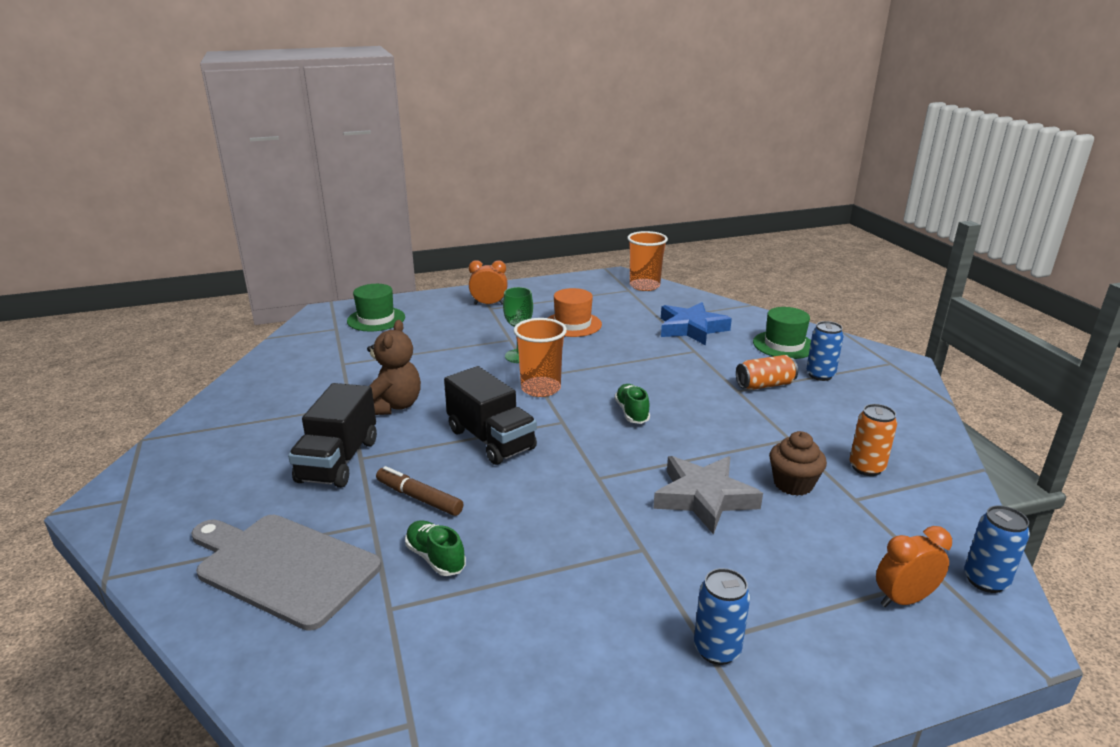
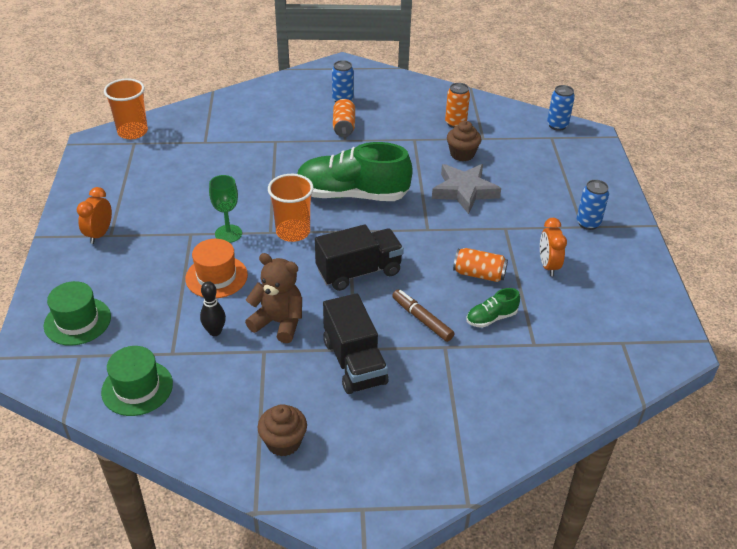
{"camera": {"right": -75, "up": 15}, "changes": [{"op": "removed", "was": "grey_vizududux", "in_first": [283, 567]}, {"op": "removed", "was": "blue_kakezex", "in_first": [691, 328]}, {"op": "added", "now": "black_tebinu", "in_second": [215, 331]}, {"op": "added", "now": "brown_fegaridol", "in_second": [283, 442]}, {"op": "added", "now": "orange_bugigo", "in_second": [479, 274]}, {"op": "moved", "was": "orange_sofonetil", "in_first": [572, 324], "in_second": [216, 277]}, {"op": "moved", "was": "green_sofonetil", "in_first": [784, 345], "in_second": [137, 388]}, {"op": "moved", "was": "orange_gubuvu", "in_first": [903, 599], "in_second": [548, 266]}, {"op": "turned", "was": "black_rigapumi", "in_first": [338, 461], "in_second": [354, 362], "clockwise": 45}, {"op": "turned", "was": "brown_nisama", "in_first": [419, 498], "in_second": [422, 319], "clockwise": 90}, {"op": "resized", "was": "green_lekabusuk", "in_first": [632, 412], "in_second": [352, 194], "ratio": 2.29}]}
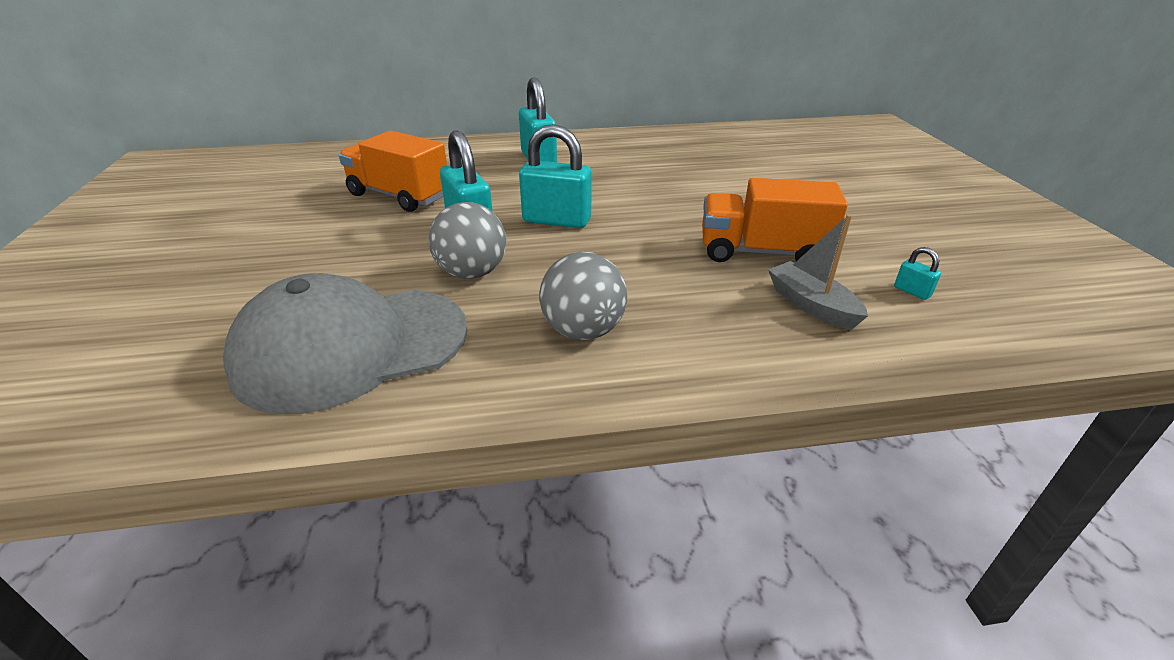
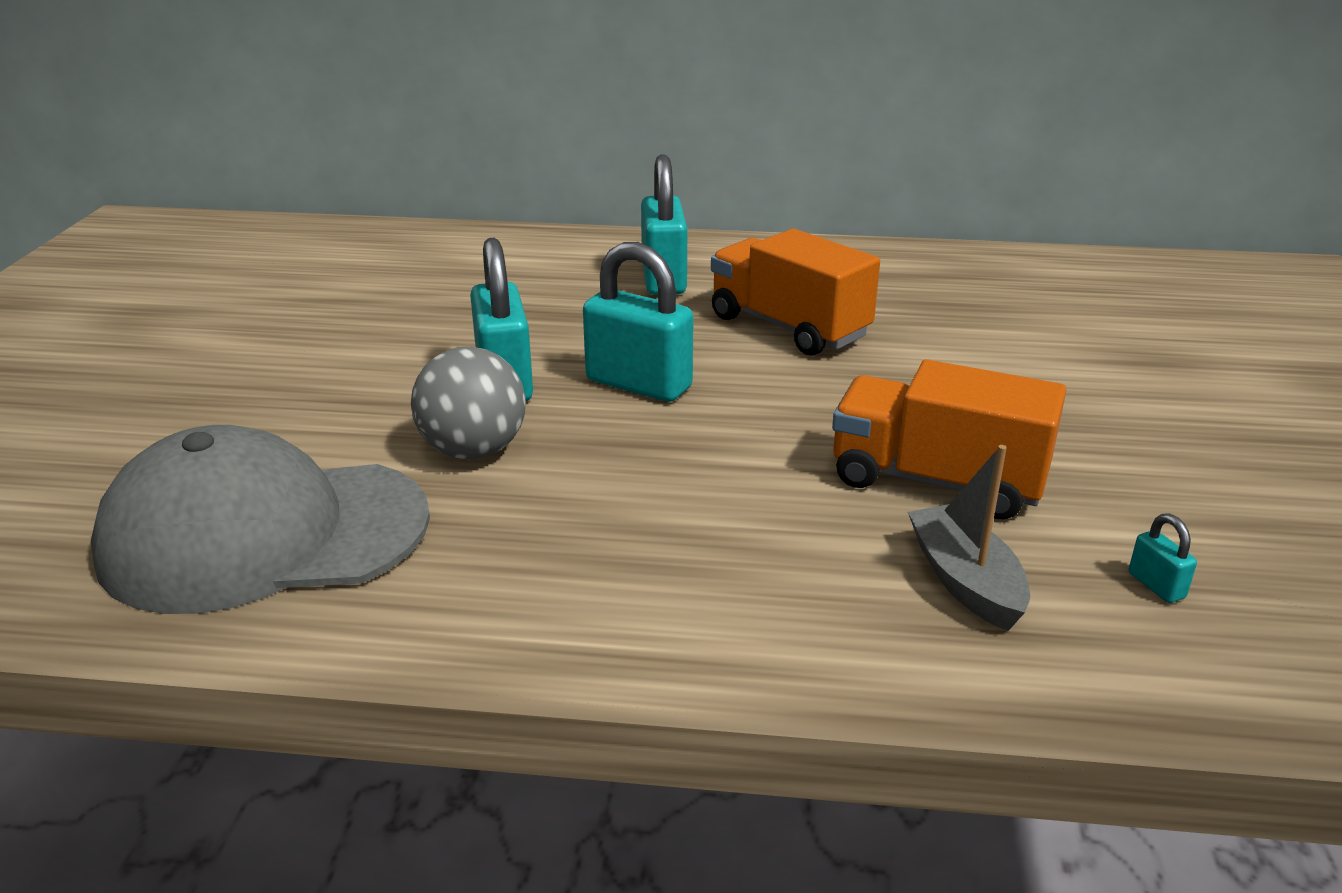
{"camera": {"right": 15, "up": -5}, "changes": [{"op": "removed", "was": "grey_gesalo", "in_first": [583, 331]}, {"op": "moved", "was": "orange_rigapumi", "in_first": [399, 196], "in_second": [788, 327]}]}
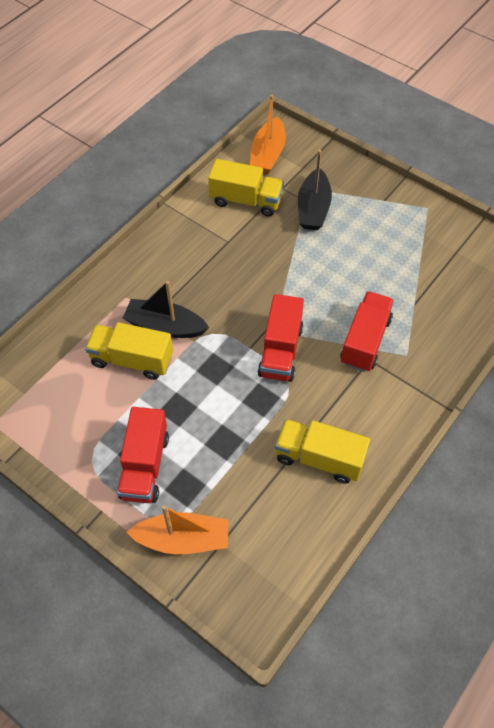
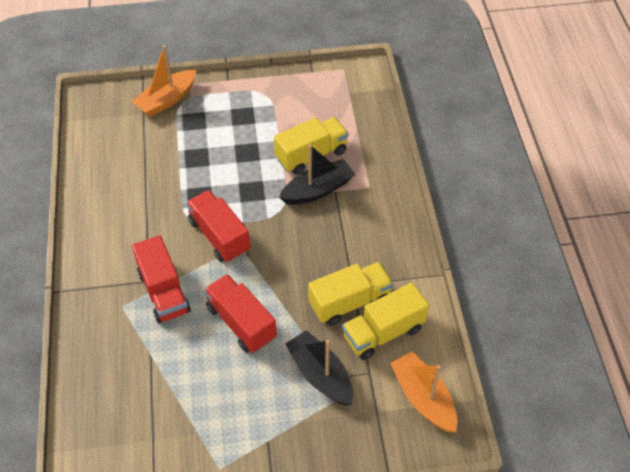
{"camera": {"right": 135, "up": -5}, "changes": [{"op": "moved", "was": "red_rigapumi", "in_first": [145, 466], "in_second": [241, 323]}, {"op": "moved", "was": "yellow_rigapumi", "in_first": [319, 458], "in_second": [349, 302]}]}
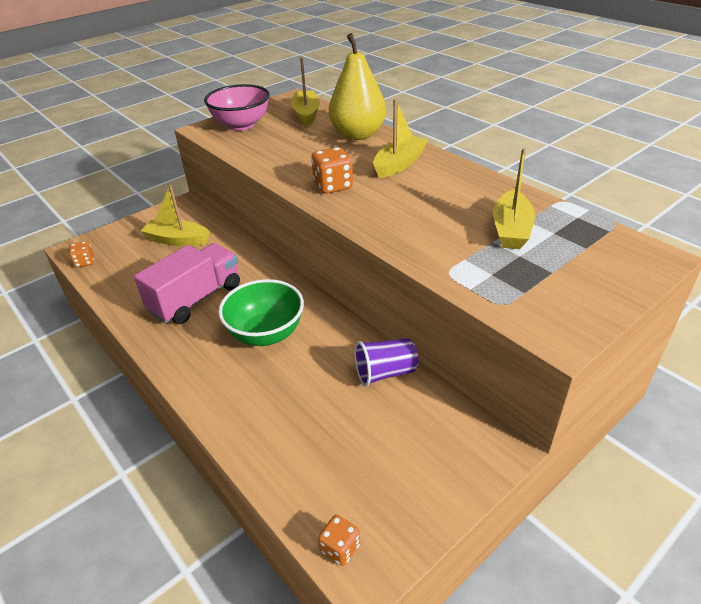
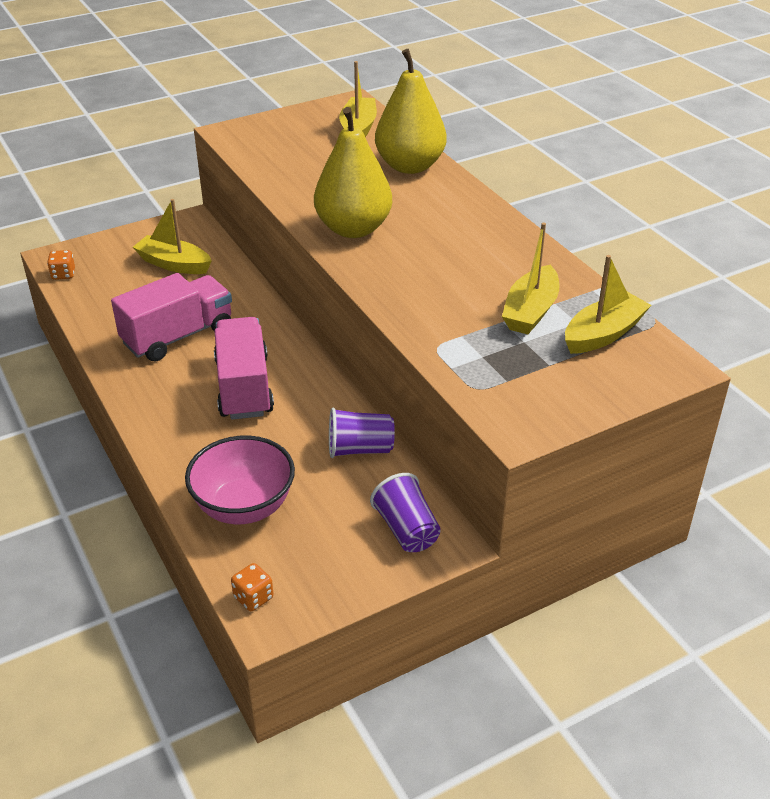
{"camera": {"right": 10, "up": 0}, "changes": [{"op": "added", "now": "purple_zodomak", "in_second": [406, 530]}, {"op": "moved", "was": "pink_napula", "in_first": [241, 125], "in_second": [244, 507]}, {"op": "moved", "was": "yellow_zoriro", "in_first": [399, 164], "in_second": [603, 334]}, {"op": "replaced", "was": "green_napula", "now": "pink_rigapumi", "in_first": [266, 334], "in_second": [244, 387]}, {"op": "replaced", "was": "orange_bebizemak", "now": "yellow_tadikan", "in_first": [333, 186], "in_second": [353, 229]}]}
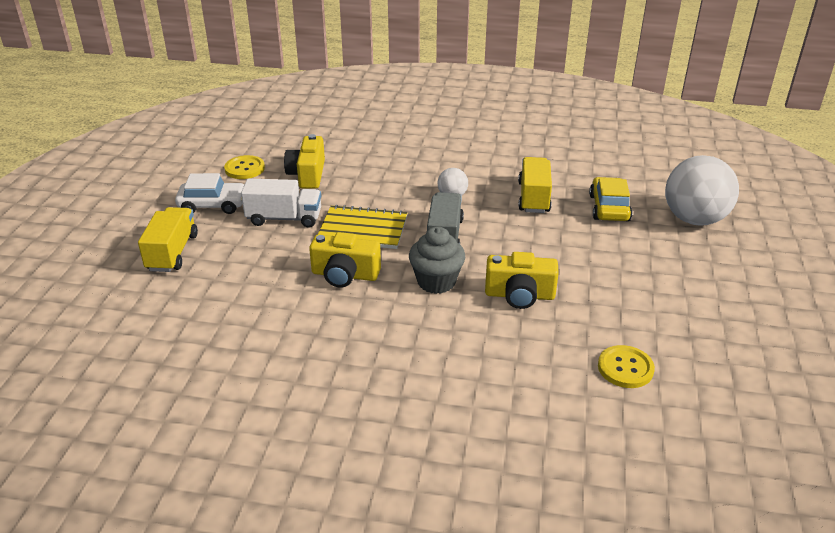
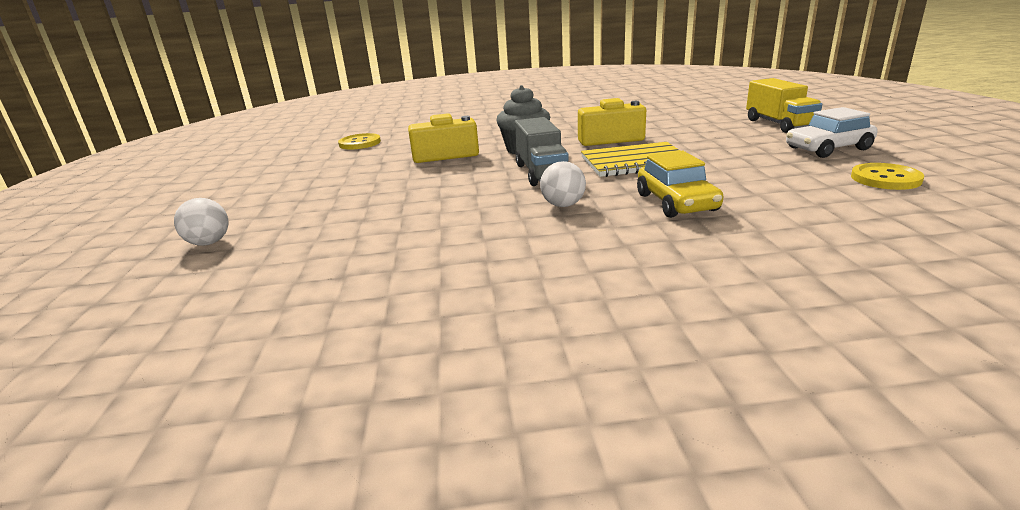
{"camera": {"right": 165, "up": -10}, "changes": [{"op": "removed", "was": "white_rigapumi", "in_first": [284, 218]}, {"op": "removed", "was": "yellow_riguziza", "in_first": [307, 175]}, {"op": "removed", "was": "yellow_rigapumi", "in_first": [533, 197]}, {"op": "moved", "was": "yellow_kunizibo", "in_first": [609, 208], "in_second": [676, 202]}, {"op": "resized", "was": "white_gesalo", "in_first": [694, 219], "in_second": [209, 243], "ratio": 0.47}]}
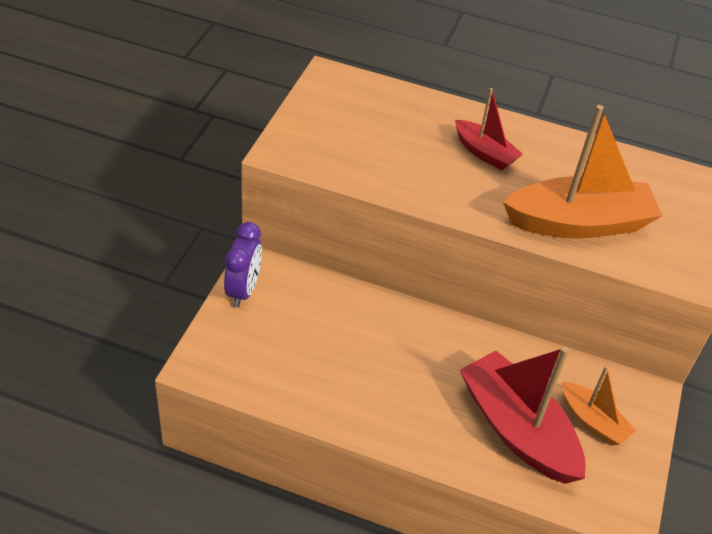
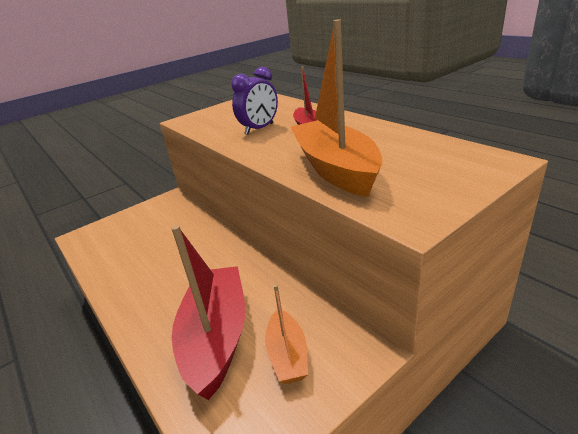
{"camera": {"right": 40, "up": -15}, "changes": [{"op": "moved", "was": "purple_gubuvu", "in_first": [243, 290], "in_second": [259, 129]}, {"op": "turned", "was": "orange_zoriro", "in_first": [579, 223], "in_second": [336, 169], "clockwise": -135}]}
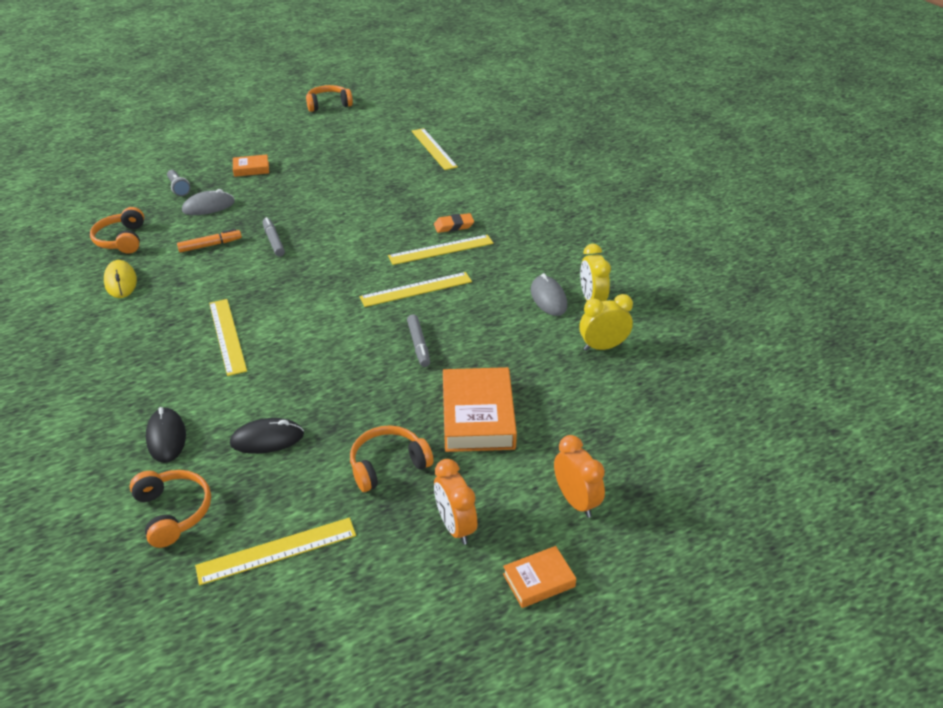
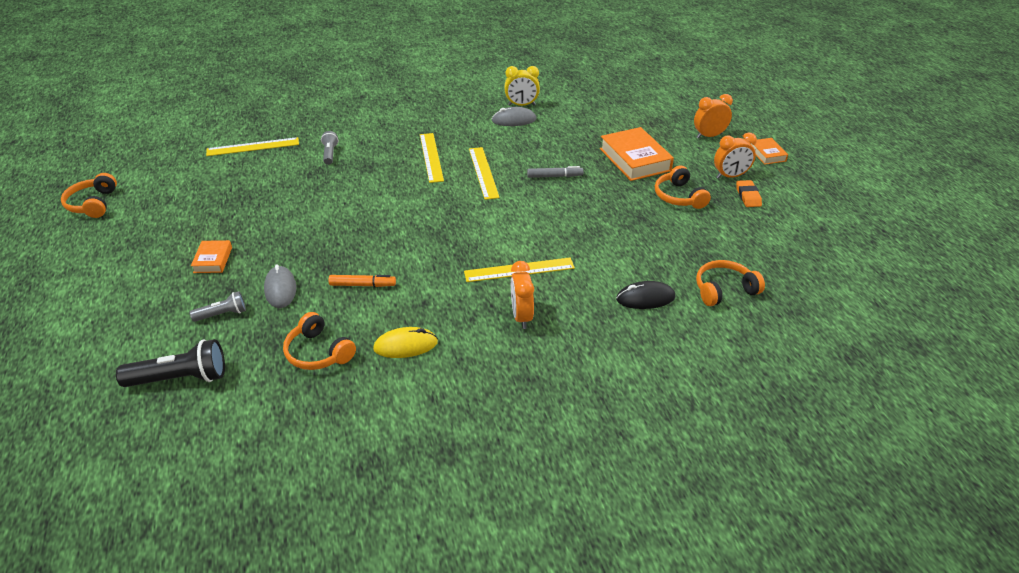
{"camera": {"right": -80, "up": 0}, "changes": [{"op": "removed", "was": "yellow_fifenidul", "in_first": [277, 550]}, {"op": "removed", "was": "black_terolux", "in_first": [267, 439]}, {"op": "removed", "was": "grey_nisama", "in_first": [274, 241]}, {"op": "removed", "was": "yellow_gubuvu", "in_first": [602, 347]}, {"op": "added", "now": "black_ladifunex", "in_second": [180, 378]}, {"op": "added", "now": "grey_ladifunex", "in_second": [330, 154]}, {"op": "added", "now": "orange_gubuvu", "in_second": [521, 317]}, {"op": "moved", "was": "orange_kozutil", "in_first": [454, 226], "in_second": [748, 196]}, {"op": "turned", "was": "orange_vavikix", "in_first": [122, 240], "in_second": [318, 352], "clockwise": 45}, {"op": "turned", "was": "orange_nisama", "in_first": [210, 245], "in_second": [362, 285], "clockwise": 105}, {"op": "turned", "was": "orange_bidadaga", "in_first": [478, 416], "in_second": [635, 159], "clockwise": 60}]}
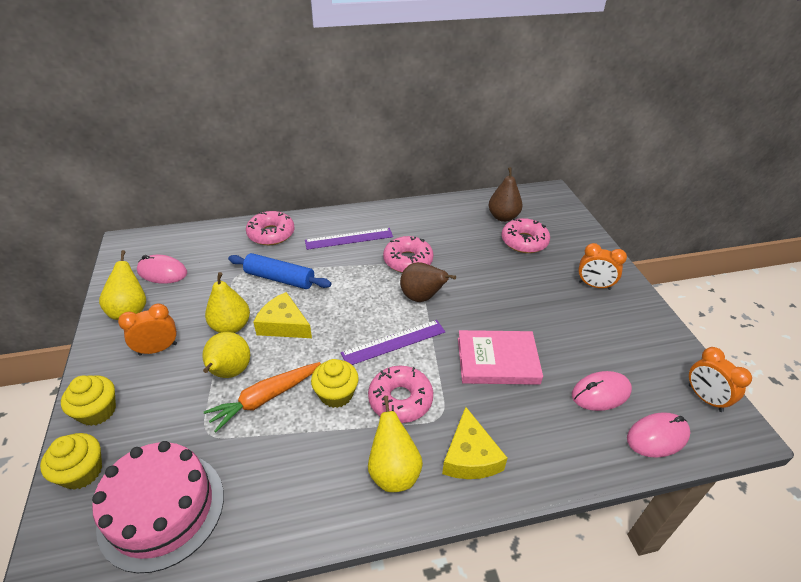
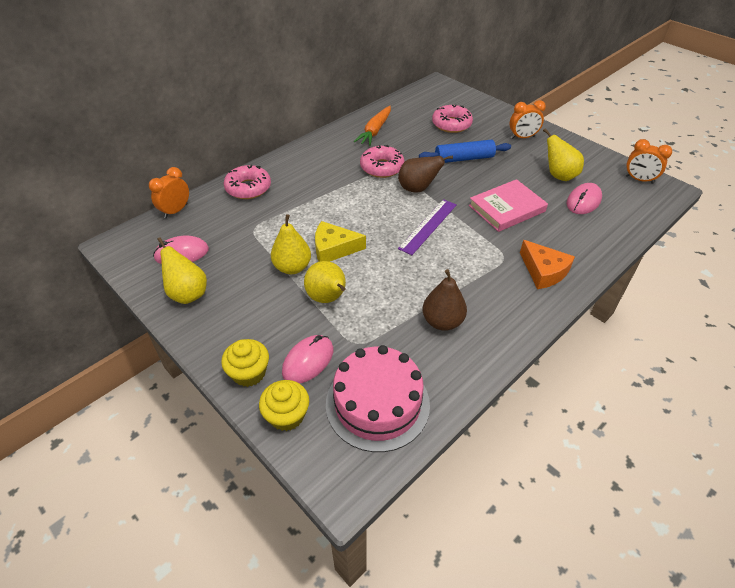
{"camera": {"right": -30, "up": 5}, "changes": [{"op": "removed", "was": "purple_fifenidul", "in_first": [349, 238]}, {"op": "removed", "was": "yellow_fegaridol", "in_first": [336, 394]}, {"op": "removed", "was": "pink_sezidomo", "in_first": [400, 399]}, {"op": "moved", "was": "orange_gubuvu", "in_first": [158, 349], "in_second": [176, 211]}, {"op": "moved", "was": "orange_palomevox", "in_first": [265, 398], "in_second": [375, 131]}, {"op": "moved", "was": "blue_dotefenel", "in_first": [280, 279], "in_second": [464, 159]}, {"op": "moved", "was": "yellow_tadikan", "in_first": [393, 471], "in_second": [559, 176]}, {"op": "moved", "was": "brown_tadikan", "in_first": [503, 217], "in_second": [442, 321]}, {"op": "moved", "was": "pink_terolux", "in_first": [657, 437], "in_second": [308, 361]}, {"op": "recoloured", "was": "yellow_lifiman", "now": "orange_lifiman", "in_first": [470, 456], "in_second": [543, 271]}]}
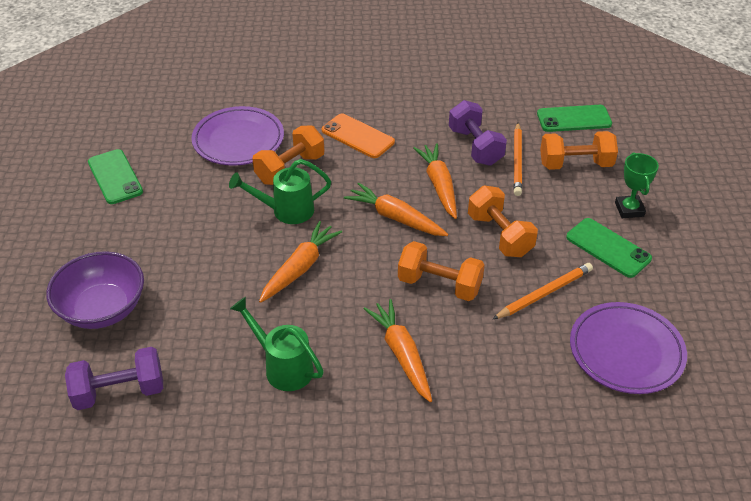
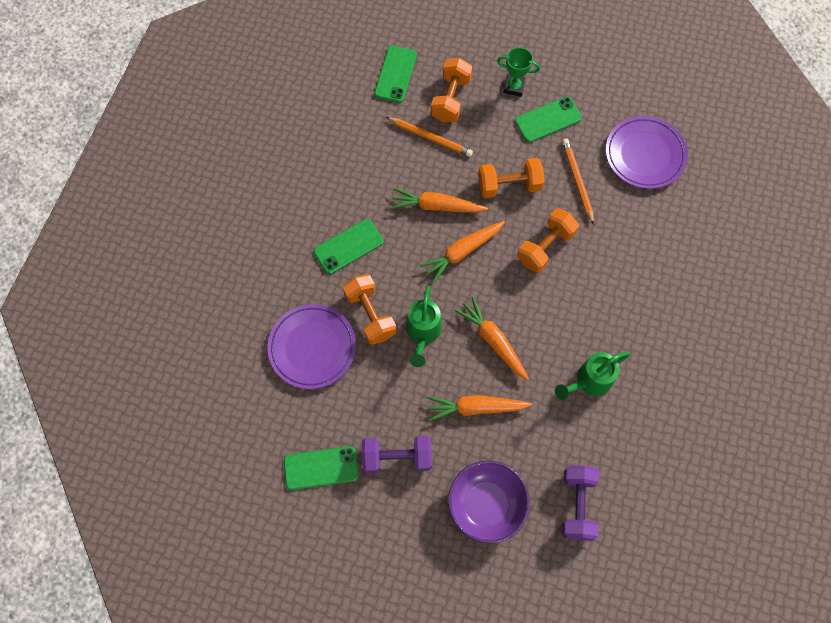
{"camera": {"right": -70, "up": 25}, "changes": [{"op": "moved", "was": "orange_palomevox", "in_first": [402, 354], "in_second": [476, 408]}, {"op": "moved", "was": "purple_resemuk", "in_first": [475, 147], "in_second": [397, 457]}, {"op": "recoloured", "was": "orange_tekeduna", "now": "green_tekeduna", "in_first": [357, 136], "in_second": [348, 246]}]}
